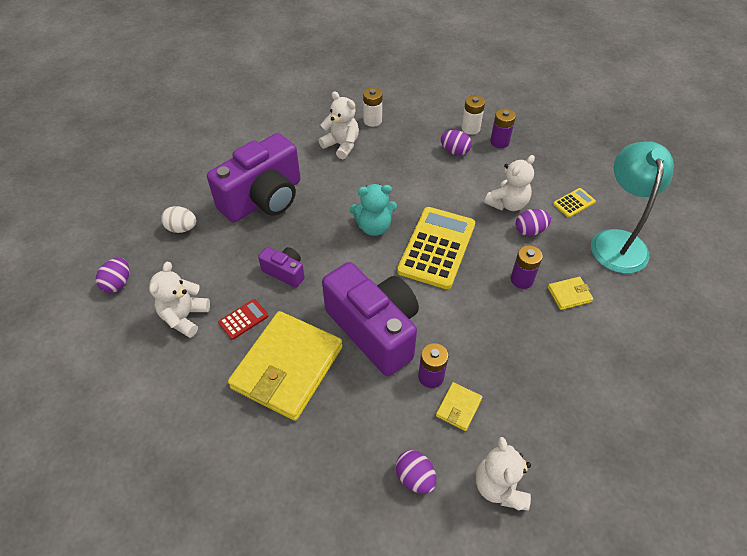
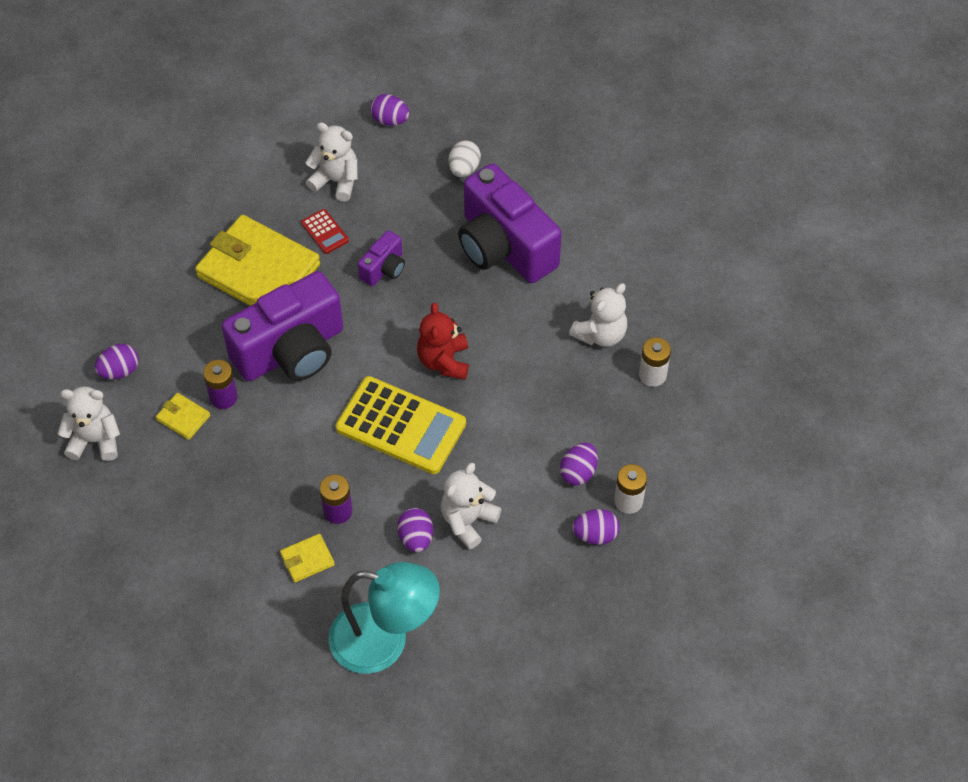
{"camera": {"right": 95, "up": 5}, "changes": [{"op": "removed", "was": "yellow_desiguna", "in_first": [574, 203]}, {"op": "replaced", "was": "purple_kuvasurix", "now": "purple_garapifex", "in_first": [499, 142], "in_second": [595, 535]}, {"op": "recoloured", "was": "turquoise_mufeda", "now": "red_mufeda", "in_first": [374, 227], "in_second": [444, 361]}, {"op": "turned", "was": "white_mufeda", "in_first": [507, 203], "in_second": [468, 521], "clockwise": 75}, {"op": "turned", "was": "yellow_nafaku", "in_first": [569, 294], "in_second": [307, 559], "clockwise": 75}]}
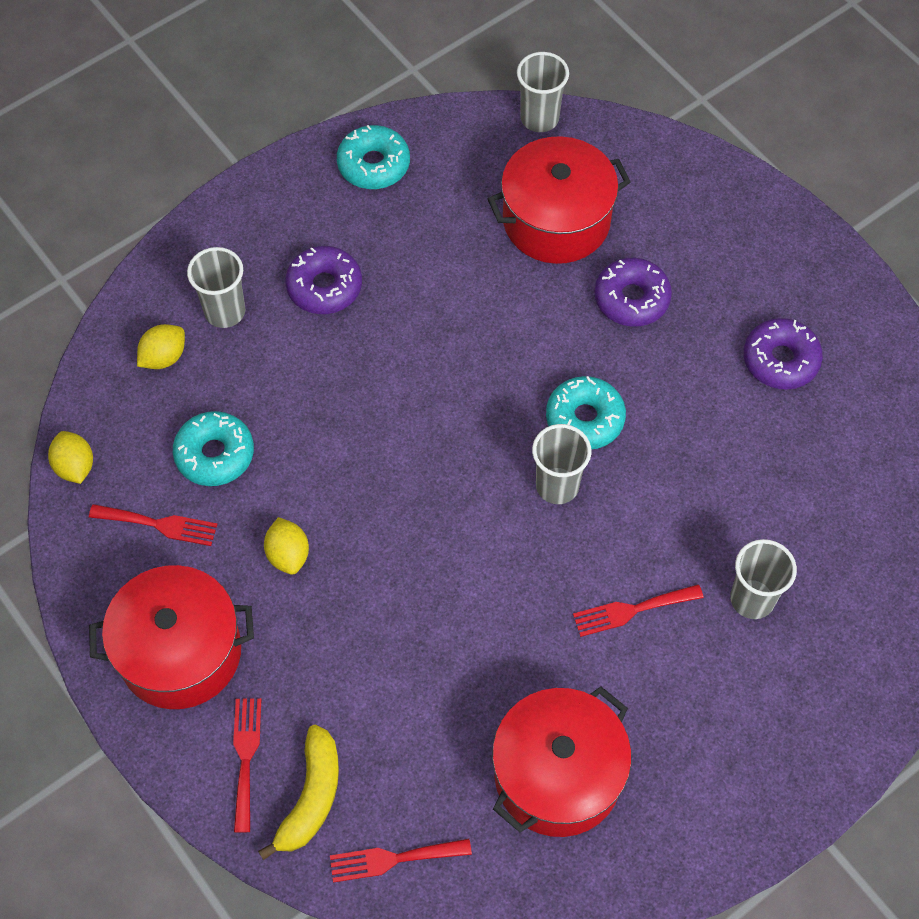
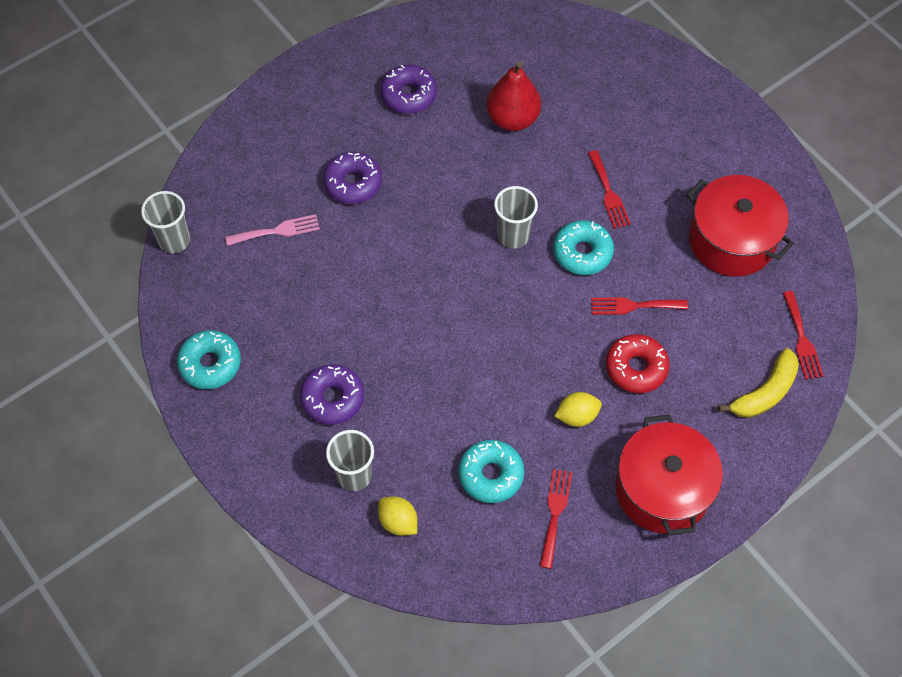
{"camera": {"right": -90, "up": 0}, "changes": [{"op": "removed", "was": "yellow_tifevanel", "in_first": [75, 466]}, {"op": "removed", "was": "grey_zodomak", "in_first": [752, 599]}, {"op": "added", "now": "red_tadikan", "in_second": [512, 119]}, {"op": "added", "now": "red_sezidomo", "in_second": [636, 368]}, {"op": "moved", "was": "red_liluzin", "in_first": [246, 757], "in_second": [633, 306]}, {"op": "moved", "was": "turquoise_sezidomo", "in_first": [584, 419], "in_second": [582, 252]}, {"op": "replaced", "was": "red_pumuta", "now": "pink_liluzin", "in_first": [556, 220], "in_second": [277, 231]}, {"op": "turned", "was": "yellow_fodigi", "in_first": [311, 797], "in_second": [765, 392], "clockwise": 120}]}
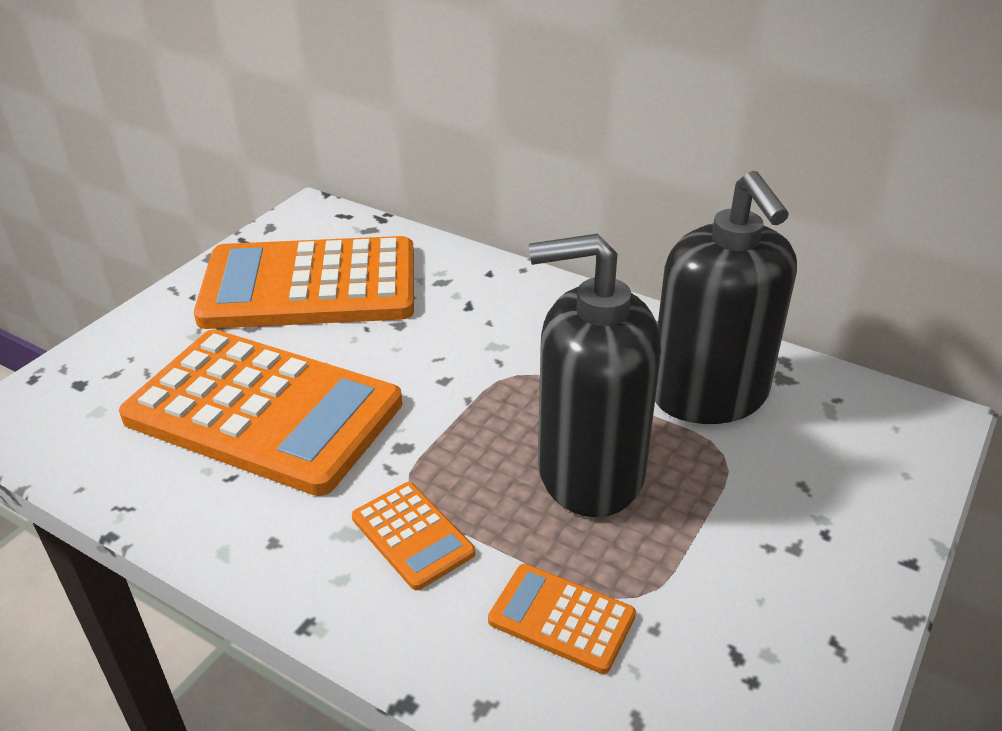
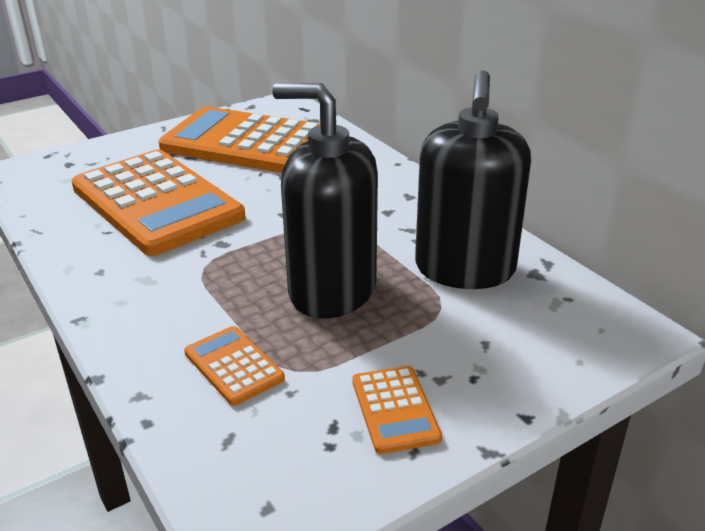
{"camera": {"right": 25, "up": -5}, "changes": [{"op": "moved", "was": "orange_desiguna", "in_first": [412, 536], "in_second": [395, 409]}]}
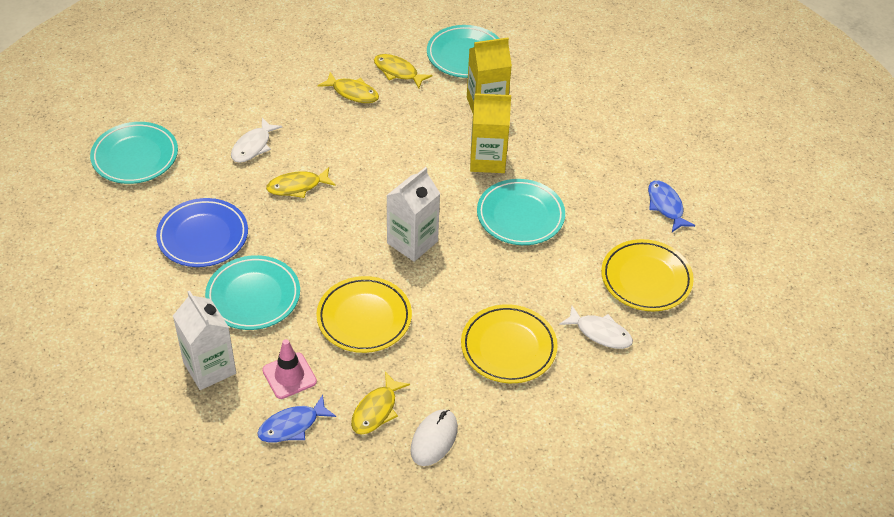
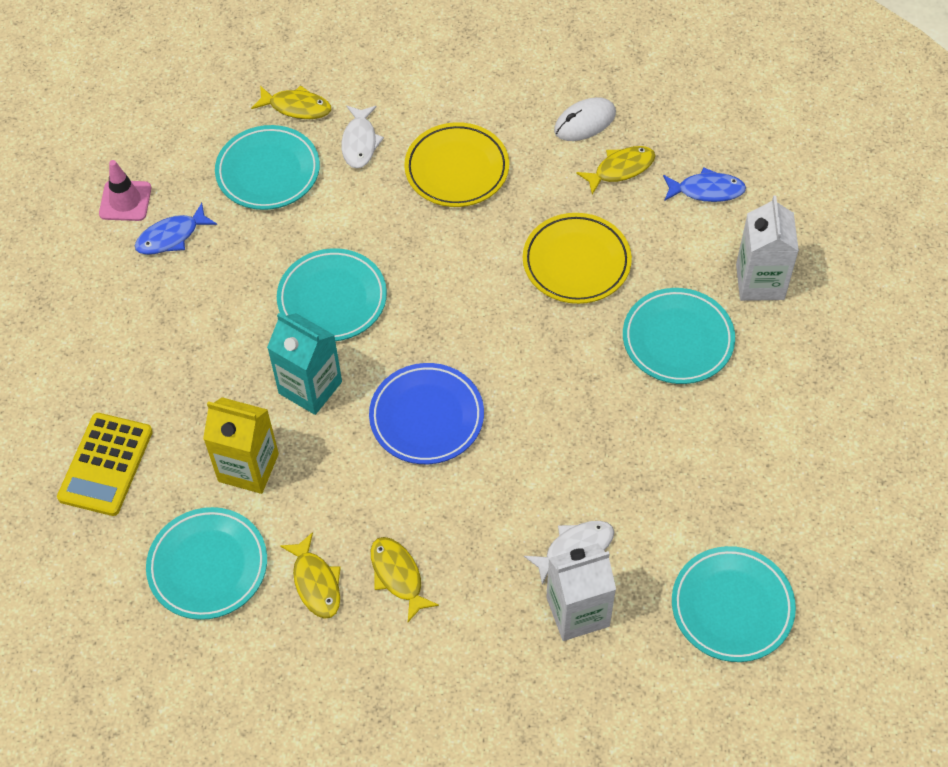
{"camera": {"right": -145, "up": 10}, "changes": [{"op": "added", "now": "yellow_desiguna", "in_second": [106, 464]}, {"op": "moved", "was": "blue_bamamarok", "in_first": [203, 236], "in_second": [426, 417]}, {"op": "moved", "was": "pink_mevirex", "in_first": [289, 376], "in_second": [125, 201]}, {"op": "moved", "was": "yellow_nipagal", "in_first": [297, 186], "in_second": [296, 107]}, {"op": "moved", "was": "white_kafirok", "in_first": [412, 242], "in_second": [577, 611]}, {"op": "recoloured", "was": "yellow_kafirok", "now": "turquoise_kafirok", "in_first": [487, 160], "in_second": [310, 387]}, {"op": "recoloured", "was": "yellow_bamamarok", "now": "turquoise_bamamarok", "in_first": [646, 279], "in_second": [268, 172]}, {"op": "turned", "was": "white_nipagal", "in_first": [600, 333], "in_second": [360, 142], "clockwise": -150}, {"op": "turned", "was": "blue_nipagal", "in_first": [666, 206], "in_second": [171, 237], "clockwise": 45}]}
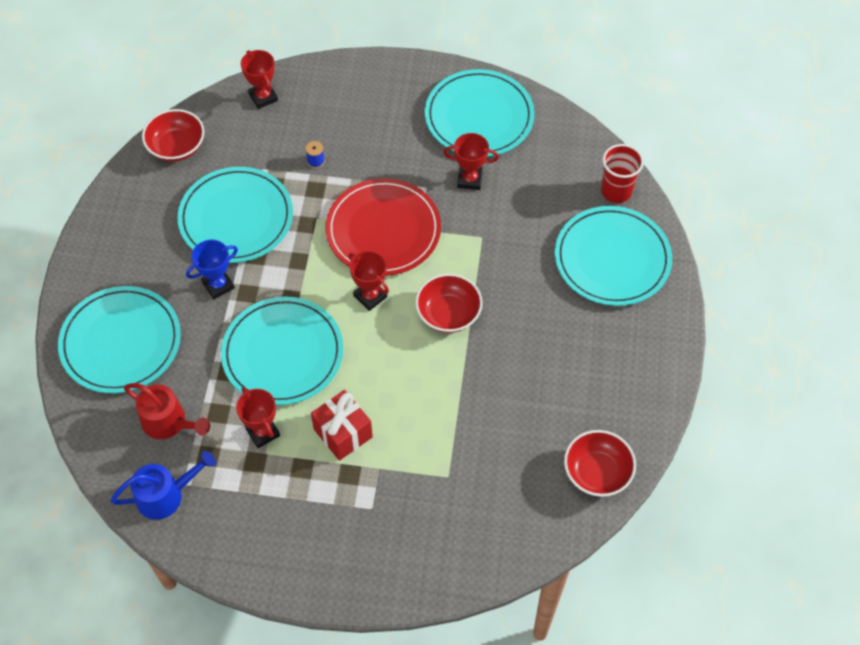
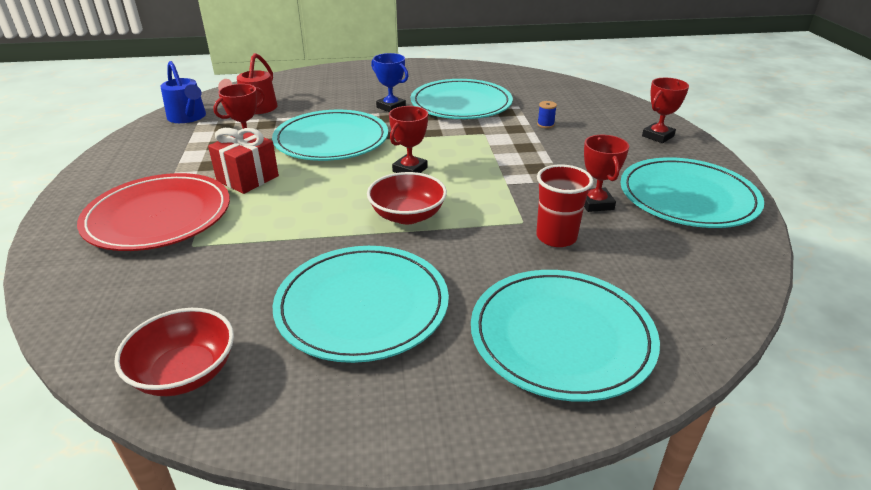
{"camera": {"right": 75, "up": -25}, "changes": [{"op": "removed", "was": "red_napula", "in_first": [177, 147]}, {"op": "moved", "was": "turquoise_bamamarok", "in_first": [121, 342], "in_second": [362, 306]}, {"op": "moved", "was": "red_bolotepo", "in_first": [263, 97], "in_second": [658, 136]}, {"op": "moved", "was": "red_bamamarok", "in_first": [383, 230], "in_second": [158, 216]}, {"op": "moved", "was": "red_zodomak", "in_first": [616, 191], "in_second": [556, 237]}]}
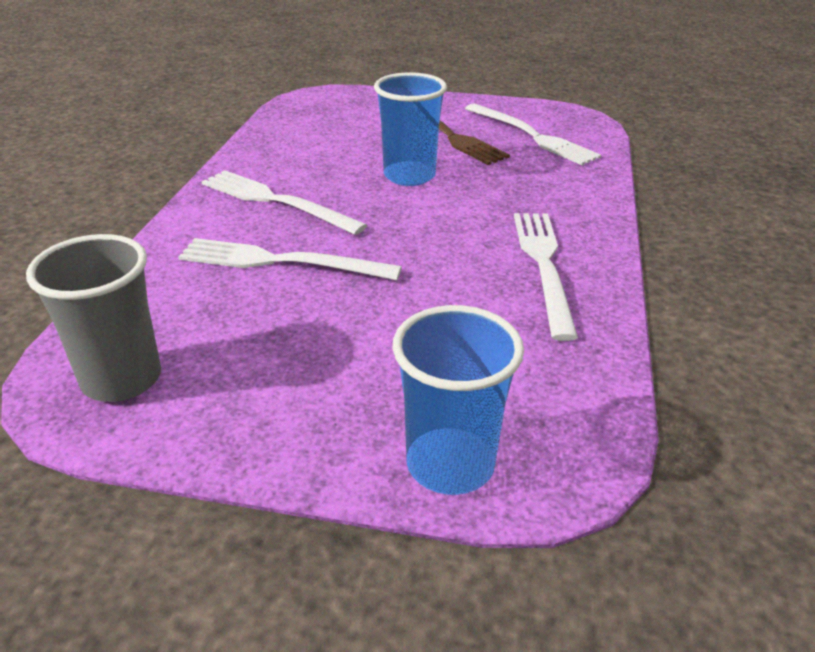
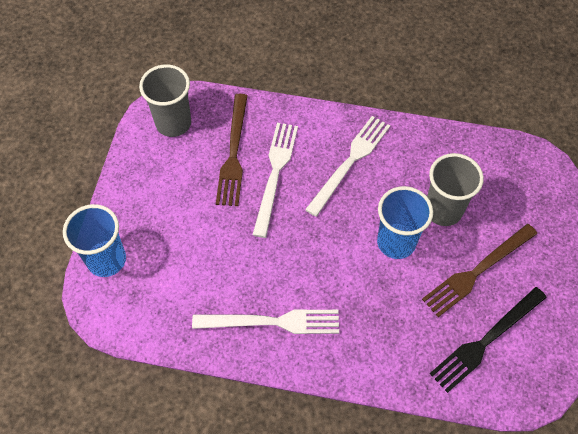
{"camera": {"right": 90, "up": 25}, "changes": [{"op": "added", "now": "brown_liluzin", "in_second": [233, 153]}, {"op": "added", "now": "grey_zodomak", "in_second": [443, 210]}, {"op": "recoloured", "was": "white_liluzin", "now": "black_liluzin", "in_first": [532, 136], "in_second": [486, 340]}]}
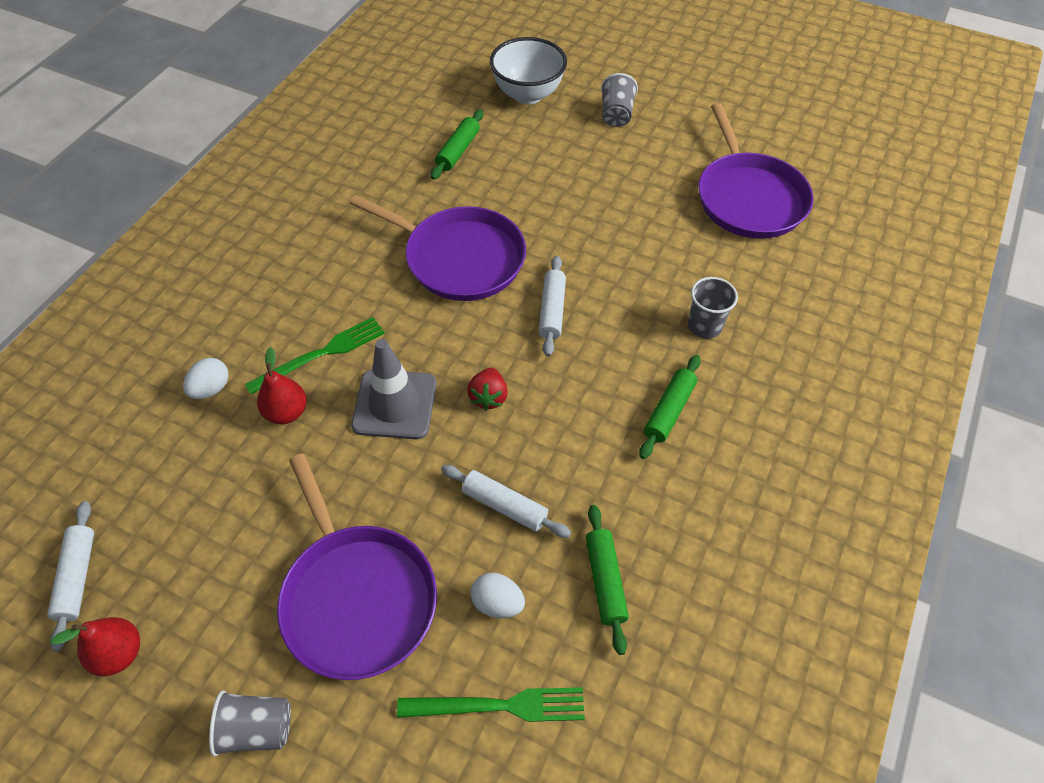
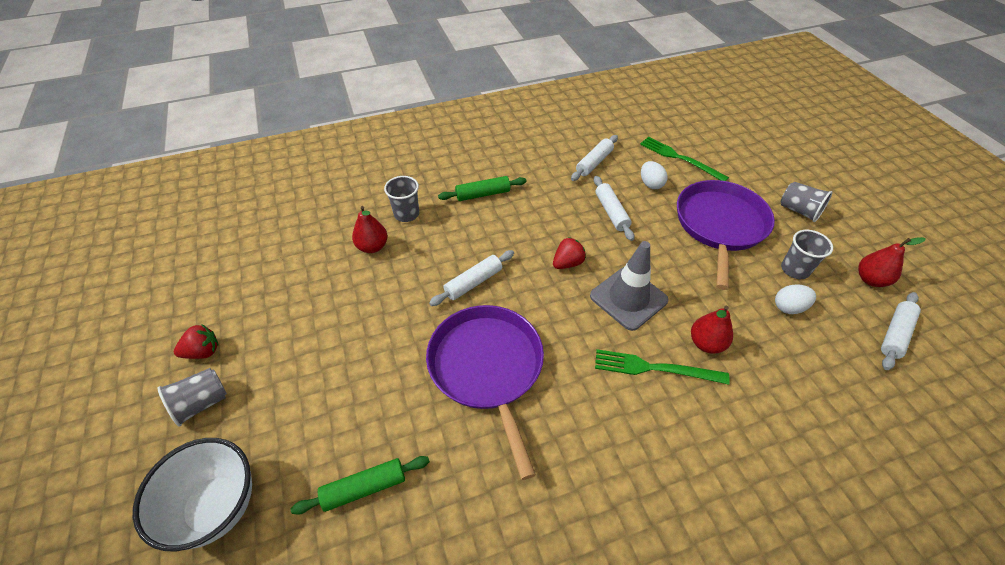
{"camera": {"right": -135, "up": -5}, "changes": [{"op": "removed", "was": "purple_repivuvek", "in_first": [749, 198]}, {"op": "added", "now": "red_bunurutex", "in_second": [203, 352]}, {"op": "added", "now": "red_tadikan", "in_second": [372, 247]}, {"op": "added", "now": "grey_zodomak", "in_second": [795, 269]}, {"op": "moved", "was": "white_garapifex", "in_first": [211, 389], "in_second": [789, 307]}, {"op": "recoloured", "was": "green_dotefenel", "now": "white_dotefenel", "in_first": [605, 581], "in_second": [594, 163]}]}
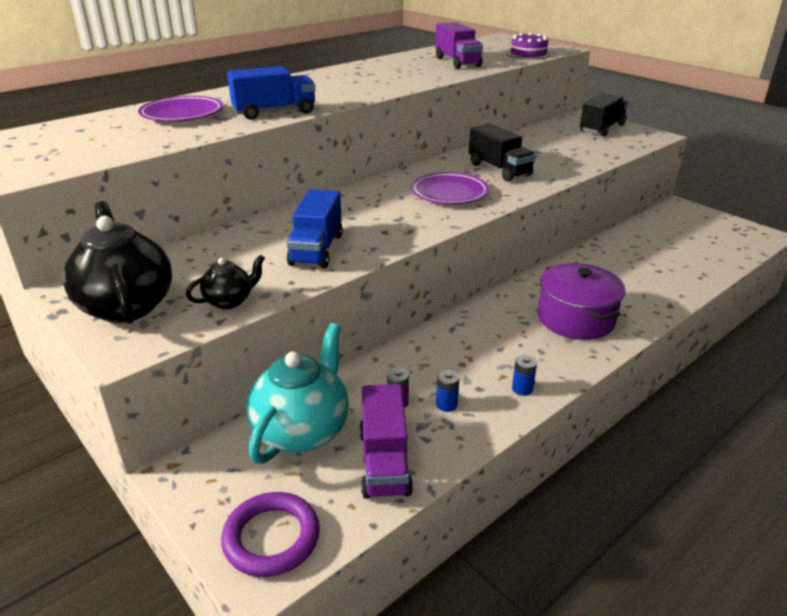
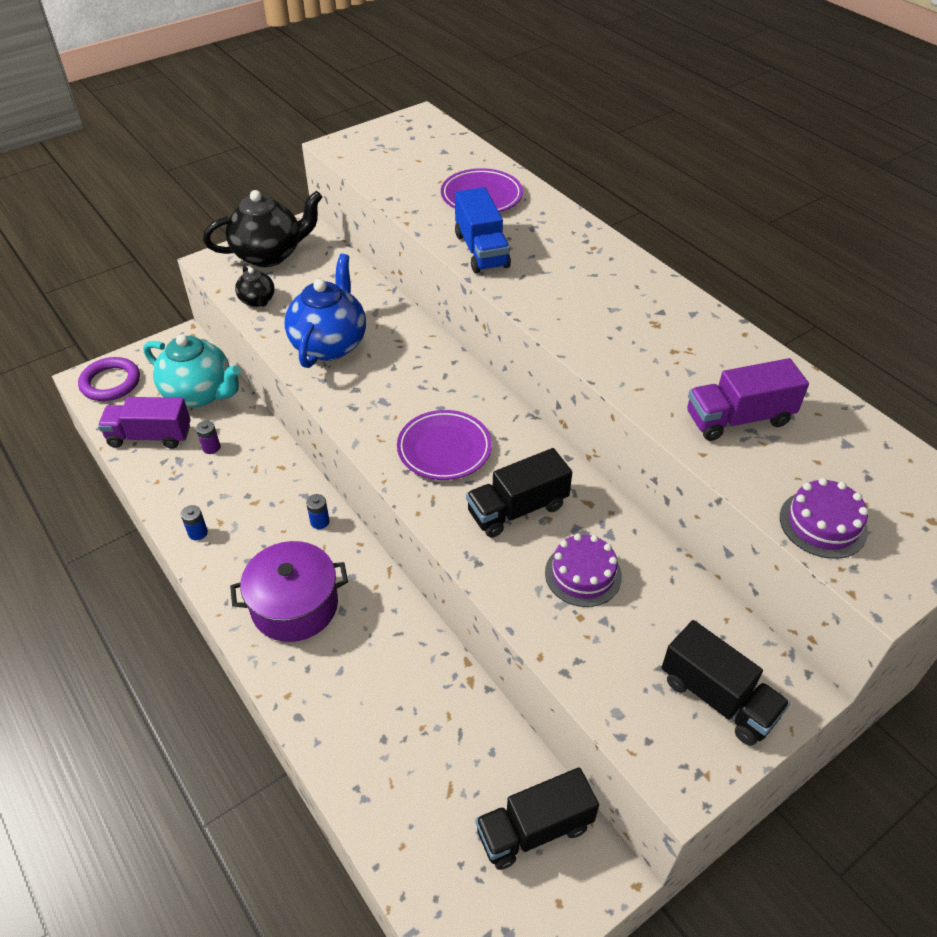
{"camera": {"right": 95, "up": 15}, "changes": [{"op": "added", "now": "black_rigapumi", "in_second": [534, 829]}, {"op": "added", "now": "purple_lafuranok", "in_second": [583, 574]}, {"op": "moved", "was": "blue_kuvasurix", "in_first": [446, 404], "in_second": [320, 522]}, {"op": "replaced", "was": "blue_rigapumi", "now": "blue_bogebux", "in_first": [317, 249], "in_second": [329, 344]}]}
